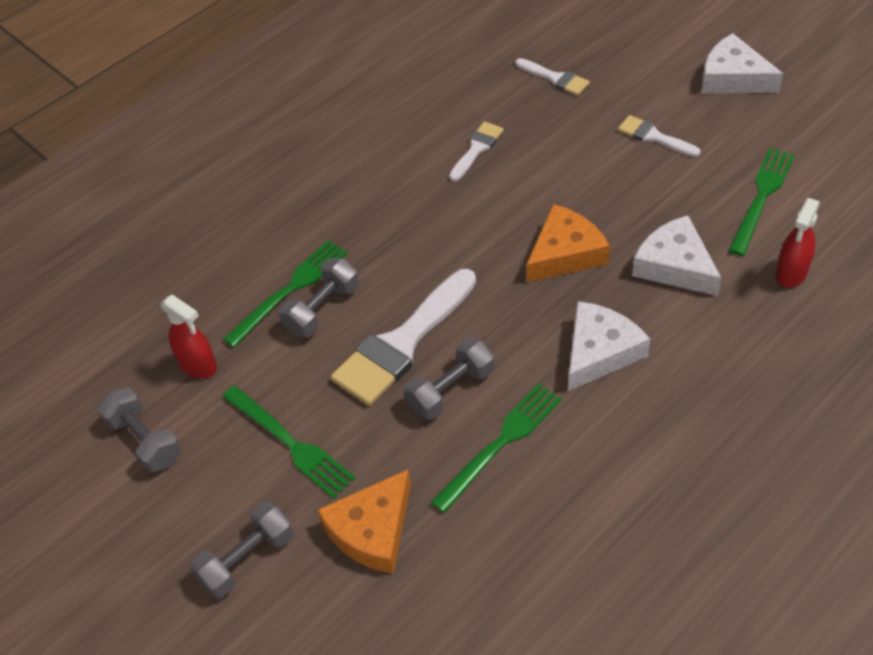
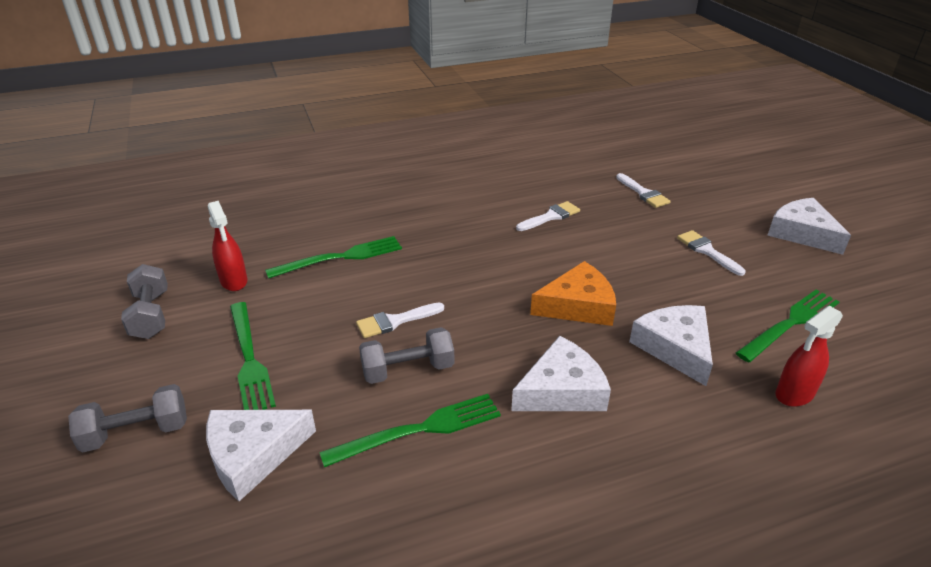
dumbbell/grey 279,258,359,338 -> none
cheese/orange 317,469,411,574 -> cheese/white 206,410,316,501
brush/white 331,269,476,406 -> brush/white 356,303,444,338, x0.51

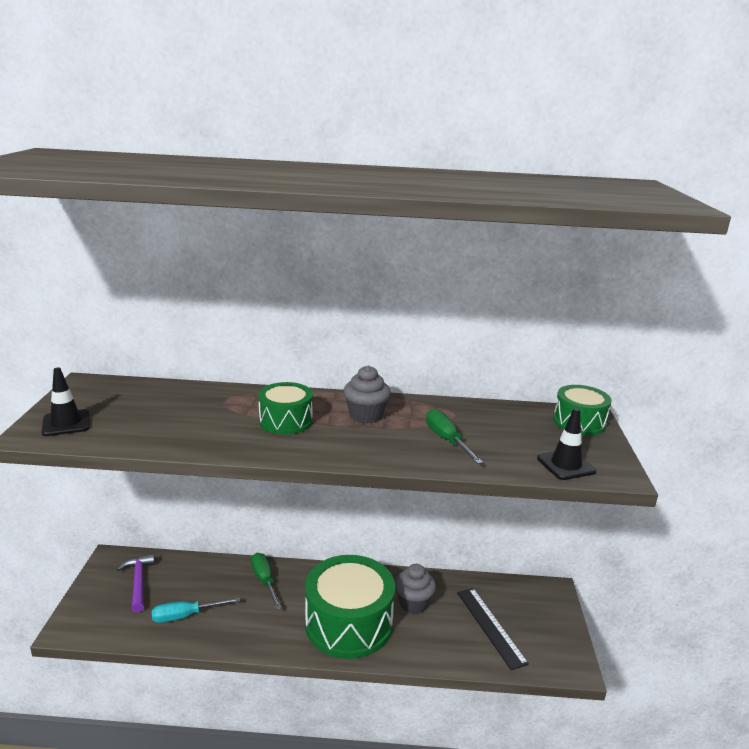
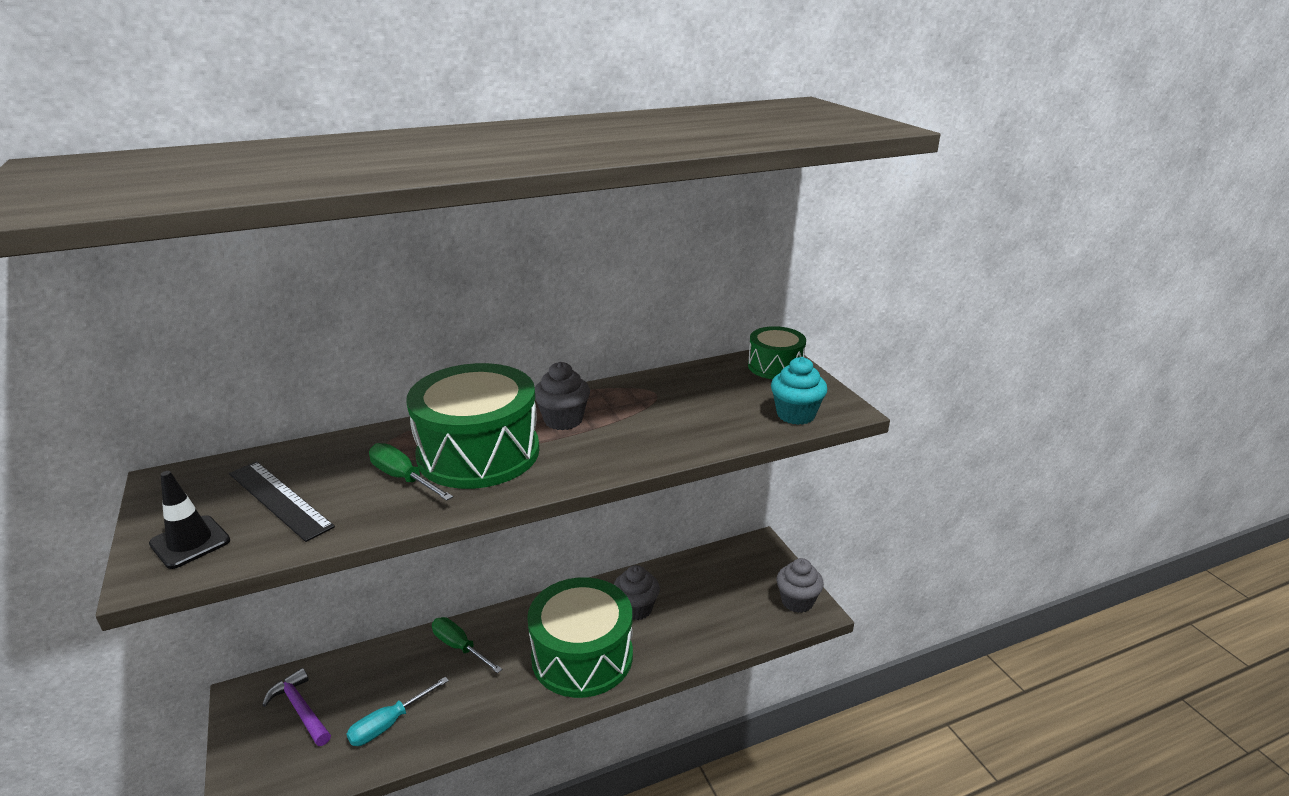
none -> cupcake/grey 777,558,824,613
screwdriver/green 426,409,483,464 -> screwdriver/green 369,443,453,501, moved
ruler/black 457,588,529,670 -> ruler/black 229,461,335,542, moved
traffic cone/black 537,408,596,480 -> cupcake/turquoise 771,357,827,425
drum/green 258,382,313,435 -> drum/green 406,363,539,489, x1.84

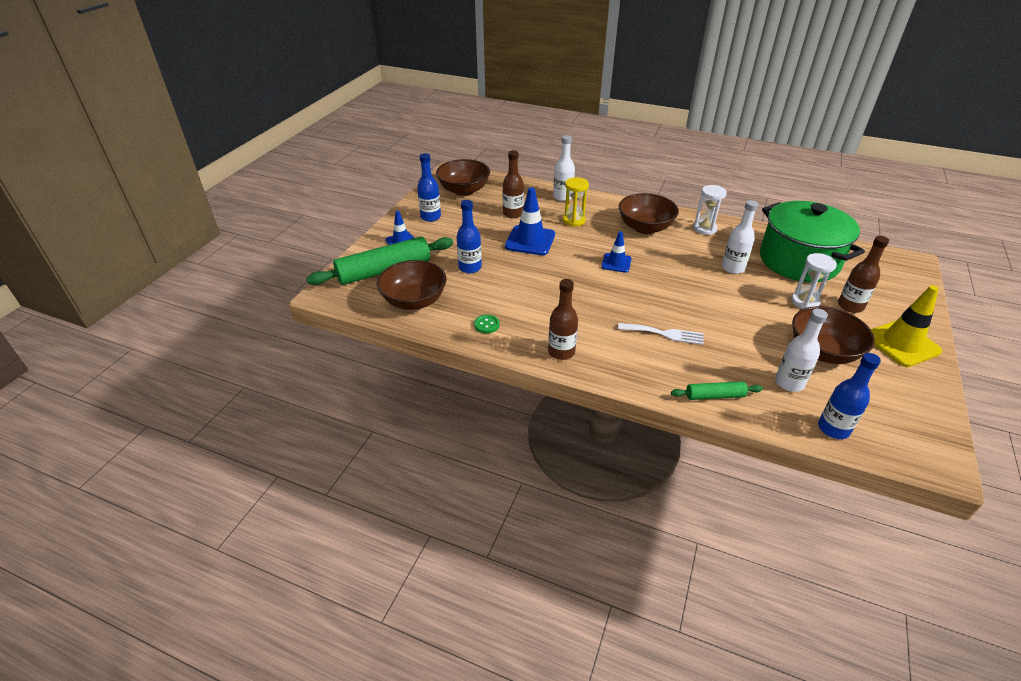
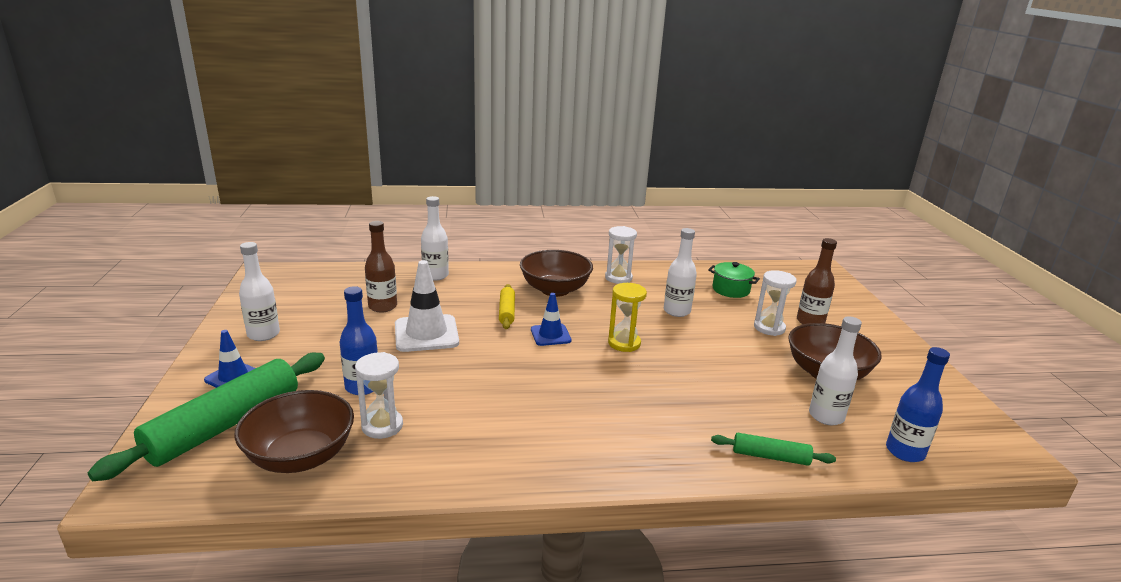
bowl/brown 436,159,490,196 -> none
button/green 474,315,500,334 -> none
bottle/brown 548,279,578,360 -> none
fork/white 618,323,704,345 -> none
traffic cone/yellow 871,285,942,367 -> none
none -> hourglass/white 355,352,403,439
none -> rolling pin/yellow 499,284,515,329
hourglass/yellow 563,177,589,227 -> hourglass/yellow 608,283,647,352, moved
bottle/blue 417,153,441,222 -> bottle/white 239,242,280,341
traffic cone/blue 505,187,555,255 -> traffic cone/white 395,260,459,352
rolling pin/green 671,381,763,400 -> rolling pin/green 711,433,836,466, 45 degrees clockwise
pot/green 760,201,865,282 -> pot/green 708,262,760,298, x0.43

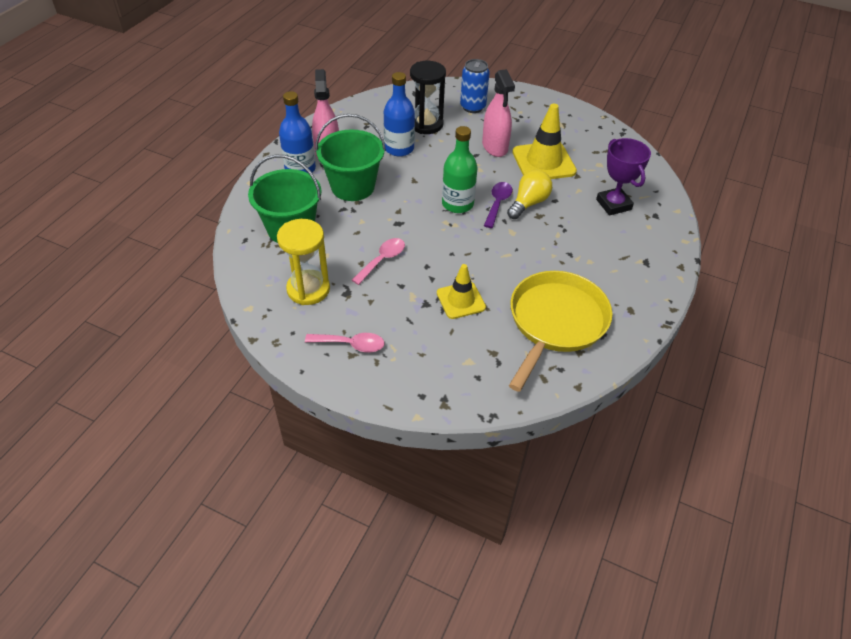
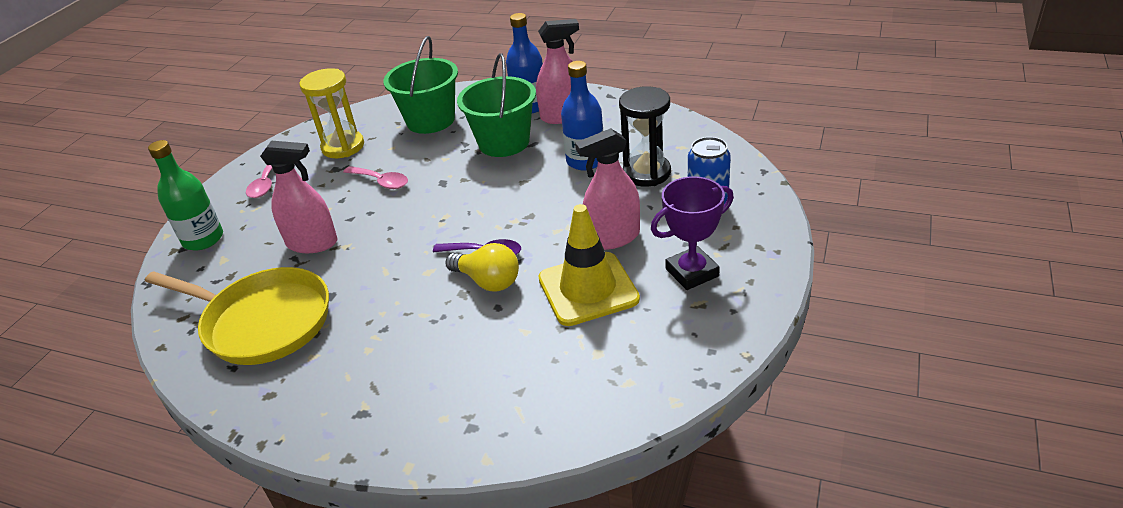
bottle/green 442,126,478,213 -> bottle/green 148,140,223,251, moved
trophy/purple 596,138,651,216 -> trophy/purple 651,176,734,290, moved
traffic cone/yellow 437,264,486,319 -> spray bottle/pink 260,140,338,253

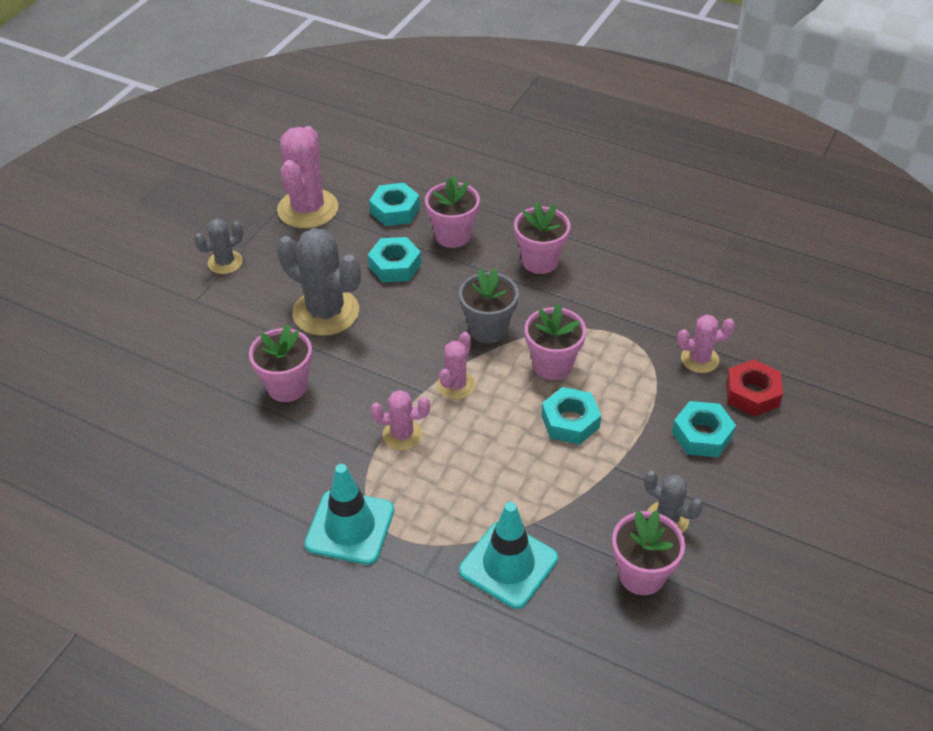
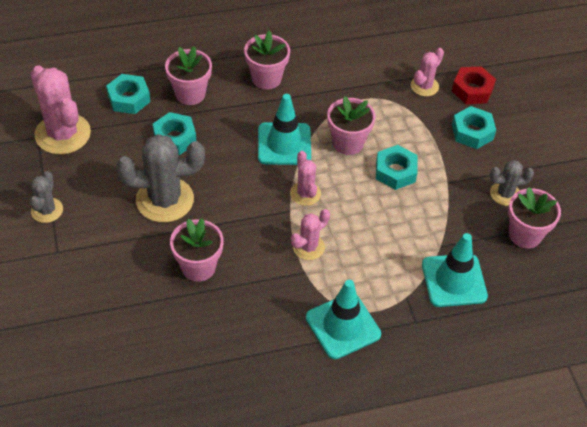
flower pot/grey 459,268,519,343 -> traffic cone/turquoise 258,94,311,165

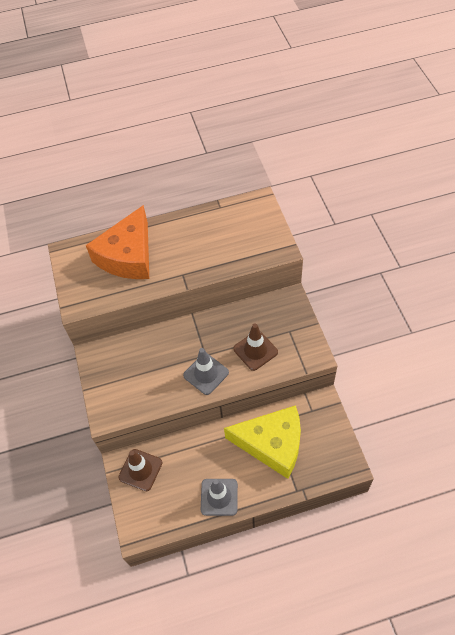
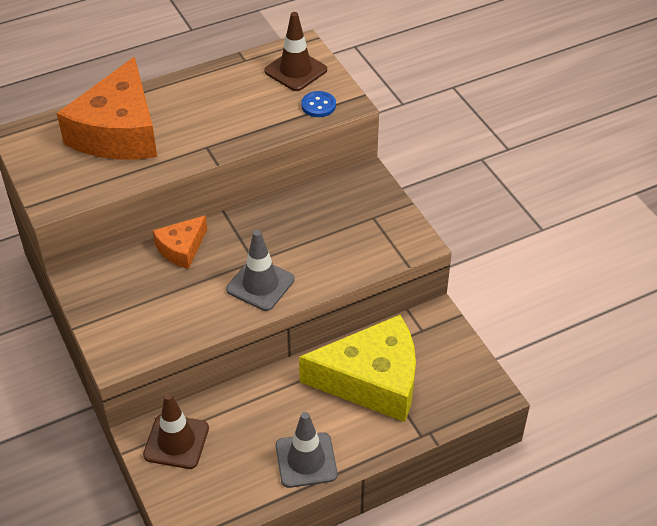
none -> cheese/orange 152,215,207,269
none -> button/blue 301,91,336,117
traffic cone/brown 233,323,278,371 -> traffic cone/brown 264,12,327,91, moved

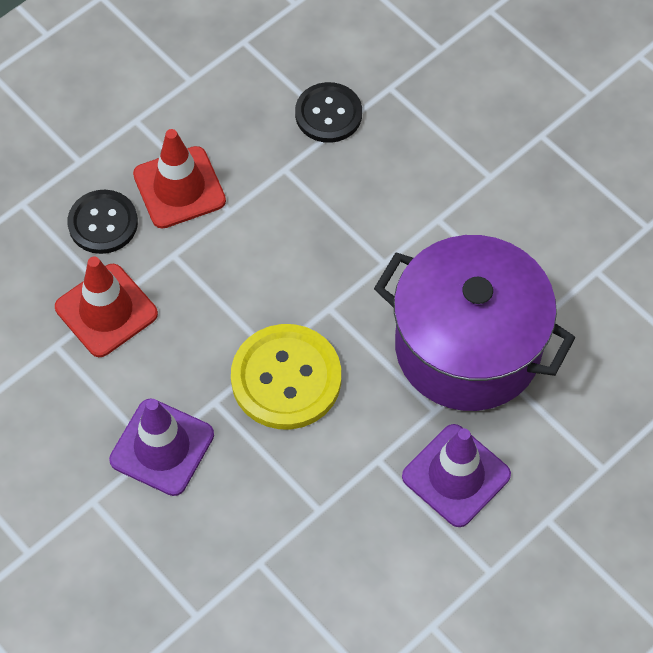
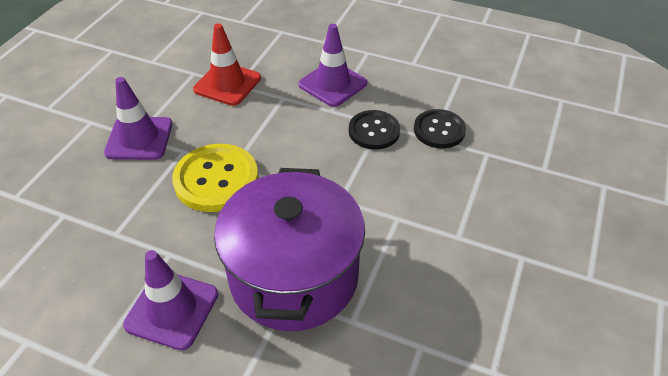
button/black 67,190,138,254 -> button/black 349,110,400,150, moved
traffic cone/red 133,129,226,229 -> traffic cone/purple 299,24,367,107

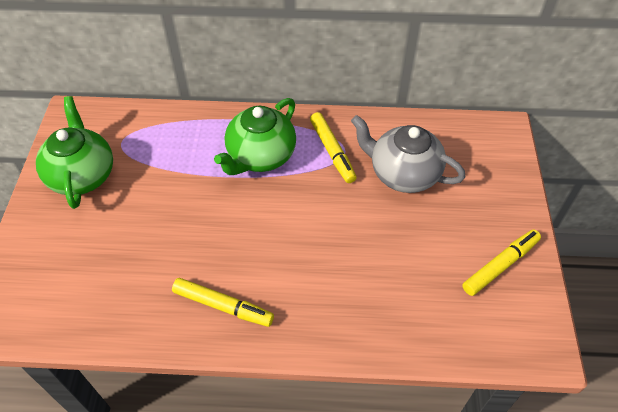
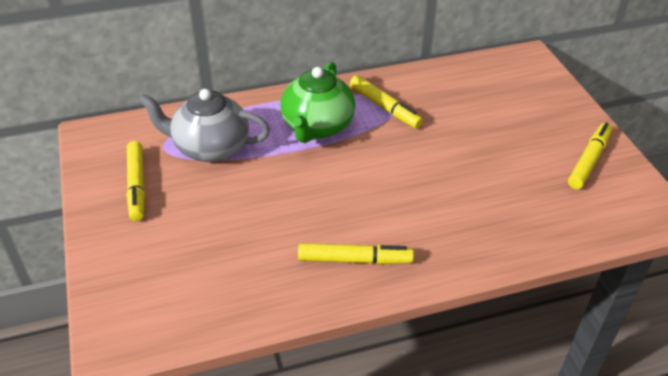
teapot/grey 351,115,465,193 -> teapot/grey 138,89,270,162, moved
teapot/green 36,96,113,209 -> marker/yellow 127,141,145,221

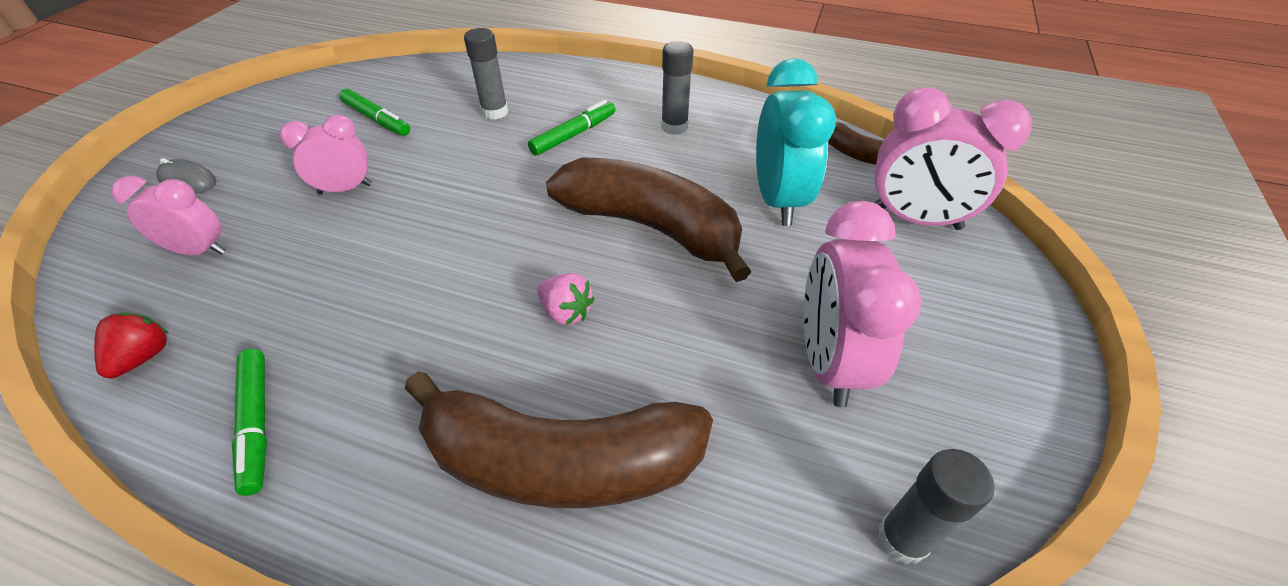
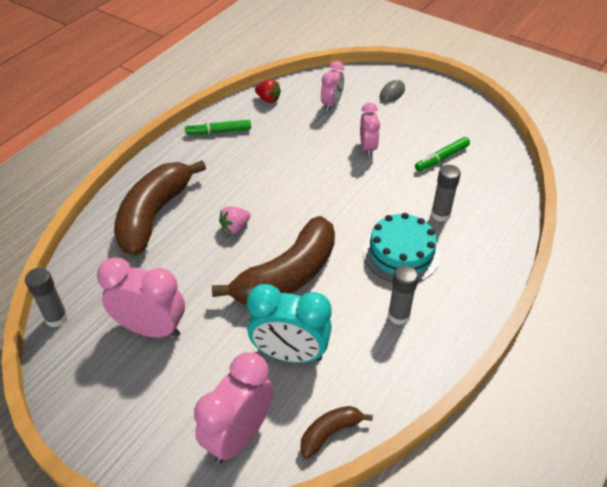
marker/green 528,100,616,156 -> cake/turquoise 363,213,440,282

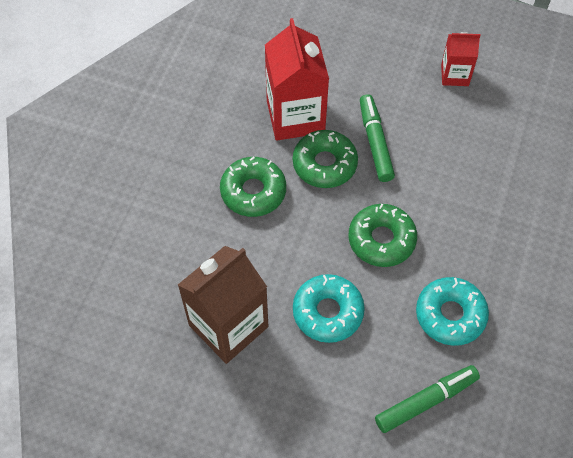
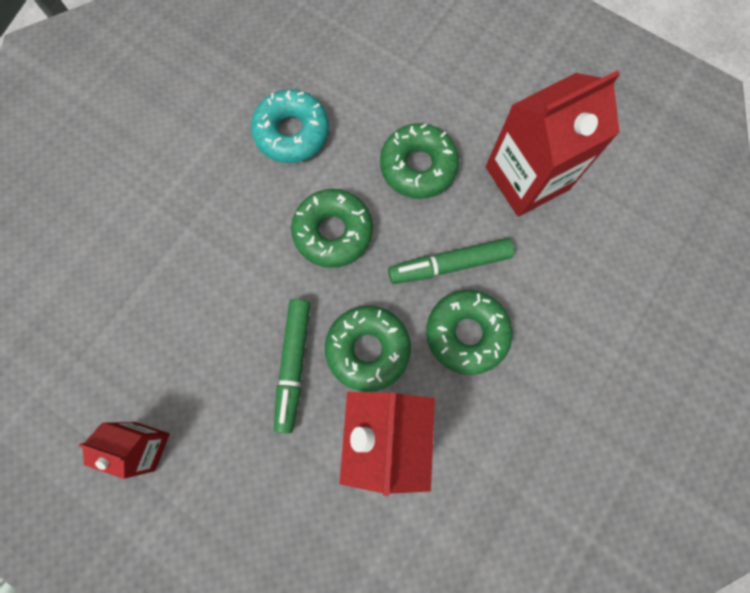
marker/green 375,365,480,433 -> marker/green 388,238,514,284, moved
carton/brown 178,246,268,364 -> carton/red 486,70,620,217
donut/turquoise 293,274,365,343 -> donut/green 380,123,459,199

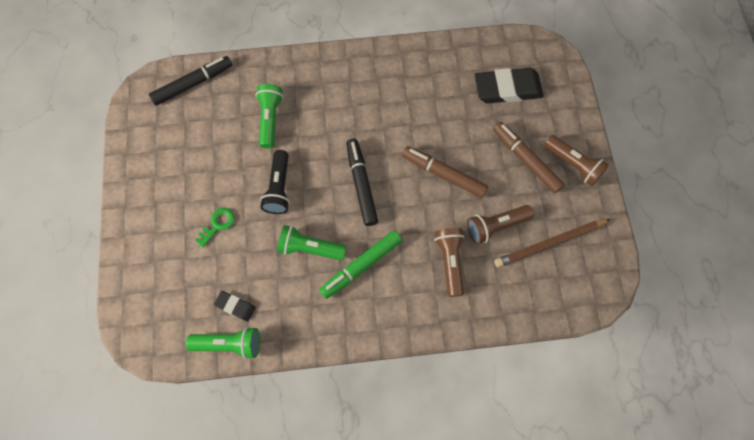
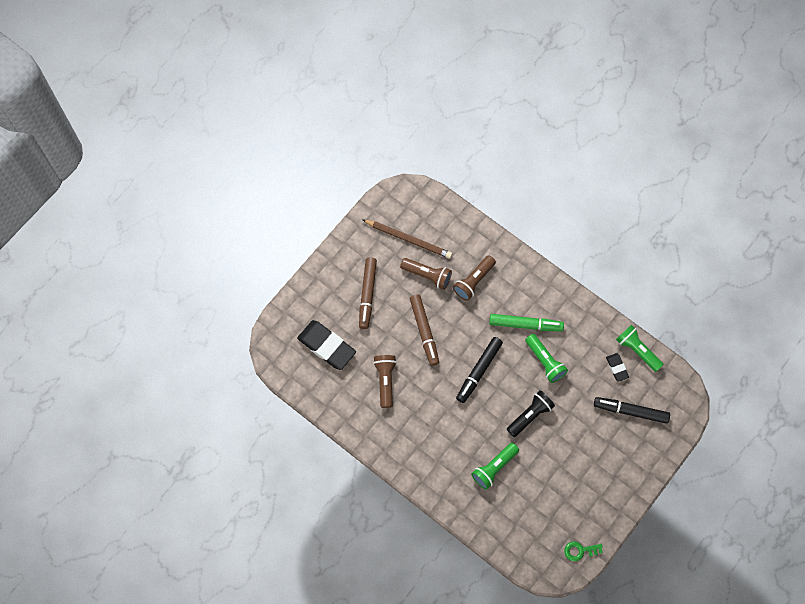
marker/black 149,56,232,105 -> marker/black 594,397,670,424, moved
key/green 195,208,235,247 -> key/green 564,541,603,561, moved
flashlight/brown 544,135,609,186 -> flashlight/brown 373,355,397,408, moved

